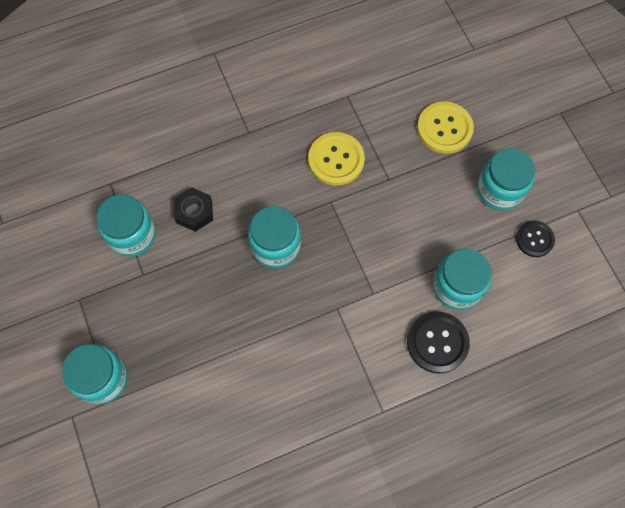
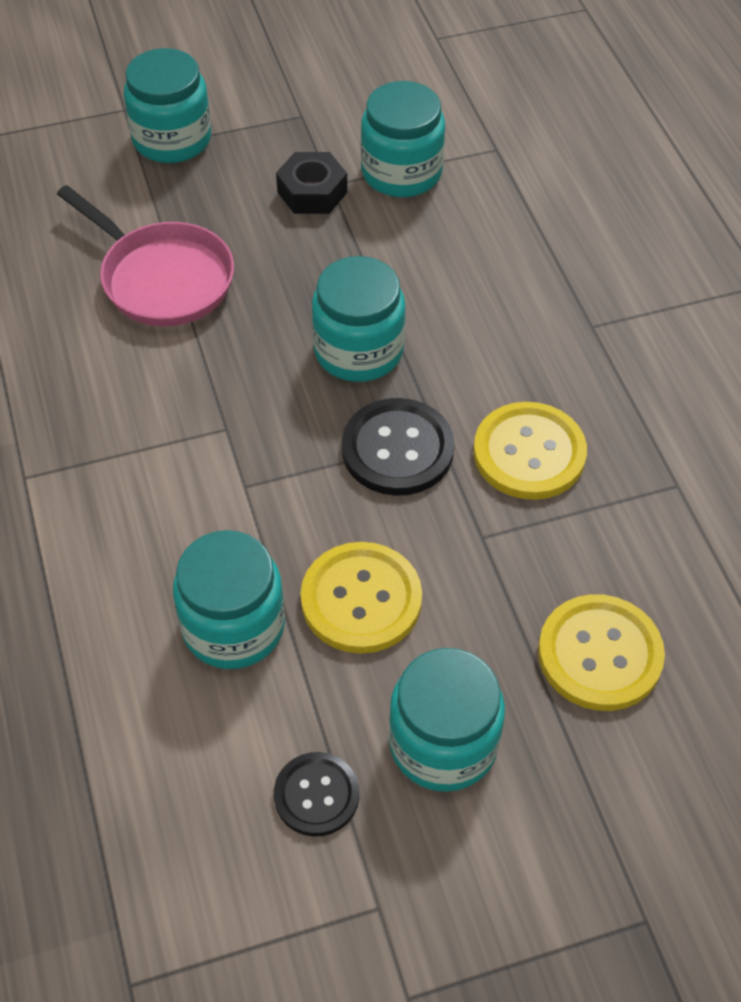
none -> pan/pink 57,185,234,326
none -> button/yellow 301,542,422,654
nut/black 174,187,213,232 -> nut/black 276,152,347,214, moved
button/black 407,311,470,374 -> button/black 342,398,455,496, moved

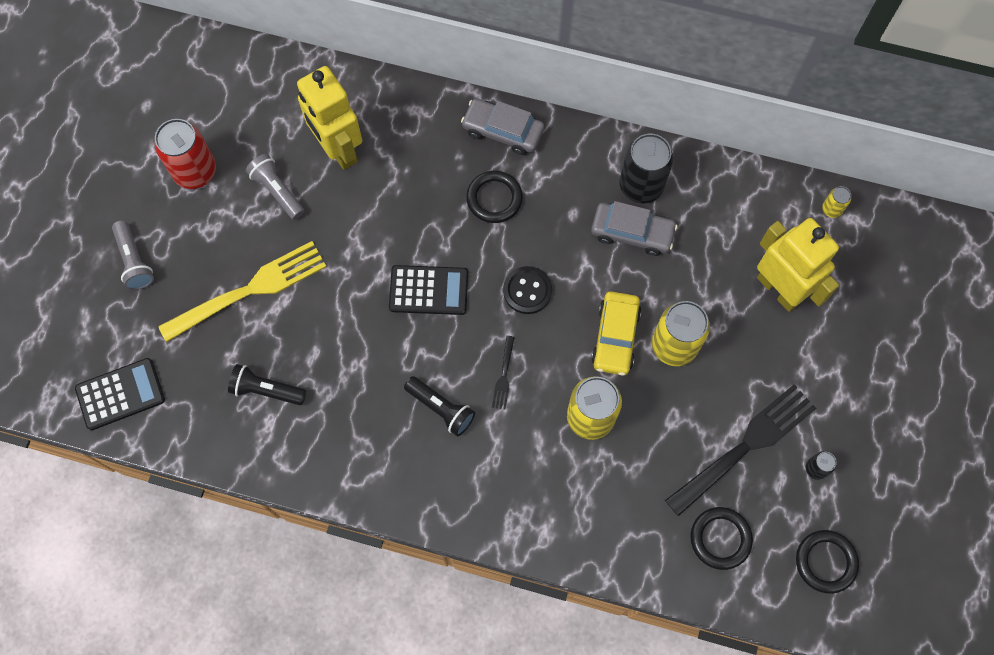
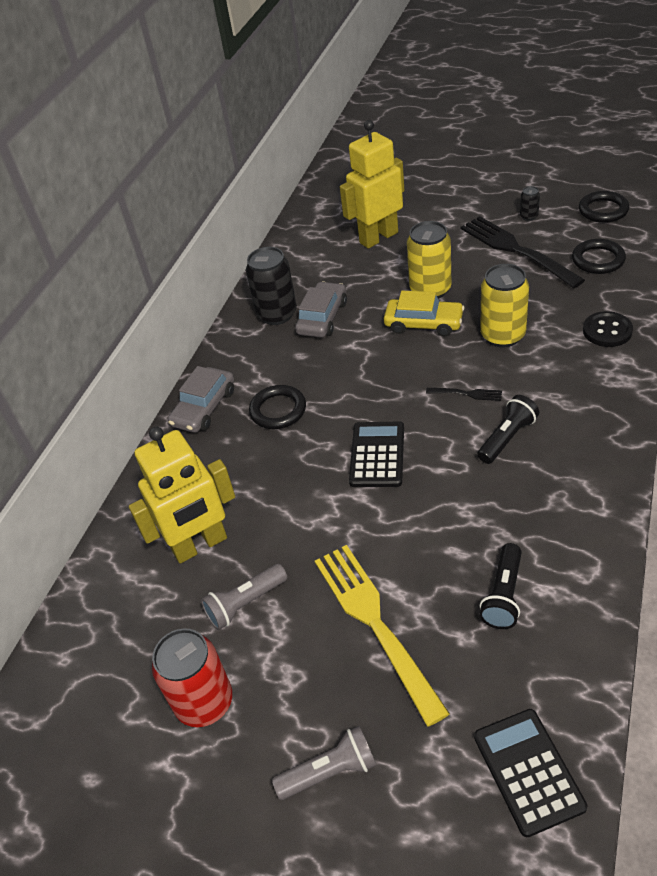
can/yellow 822,186,851,218 -> none
button/black 503,266,552,314 -> button/black 583,311,633,347, moved

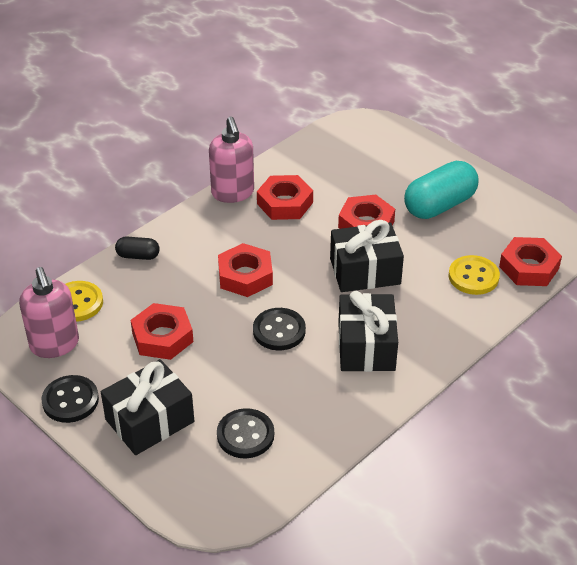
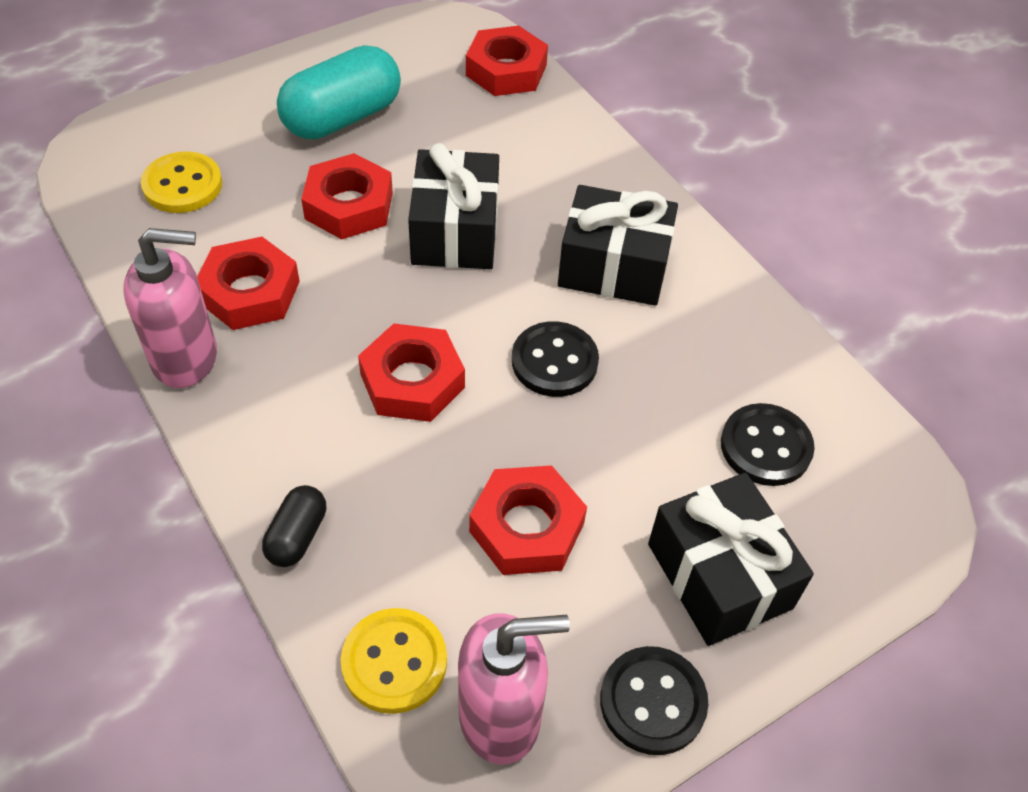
button/yellow 449,255,500,295 -> button/yellow 141,152,222,213, moved
capsule/turquoise 404,161,478,219 -> capsule/turquoise 277,45,401,139, 75 degrees clockwise

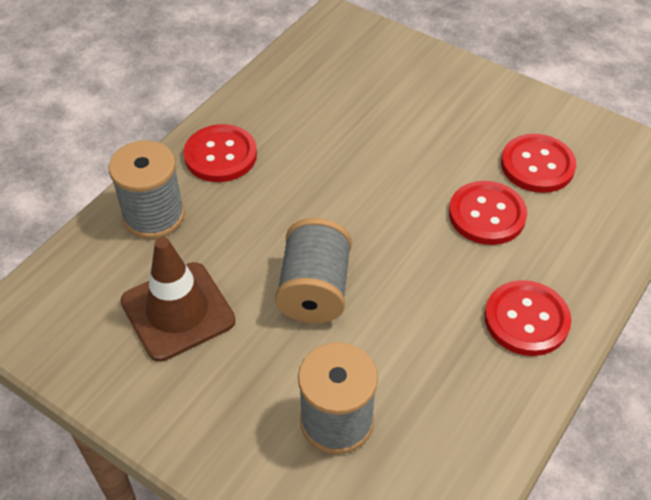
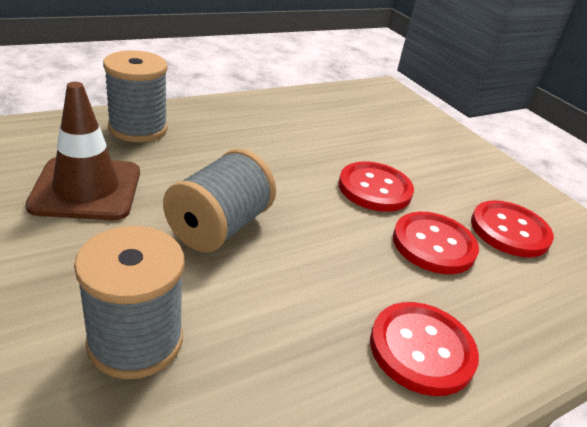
button/red 183,124,257,182 -> button/red 339,161,414,212, moved

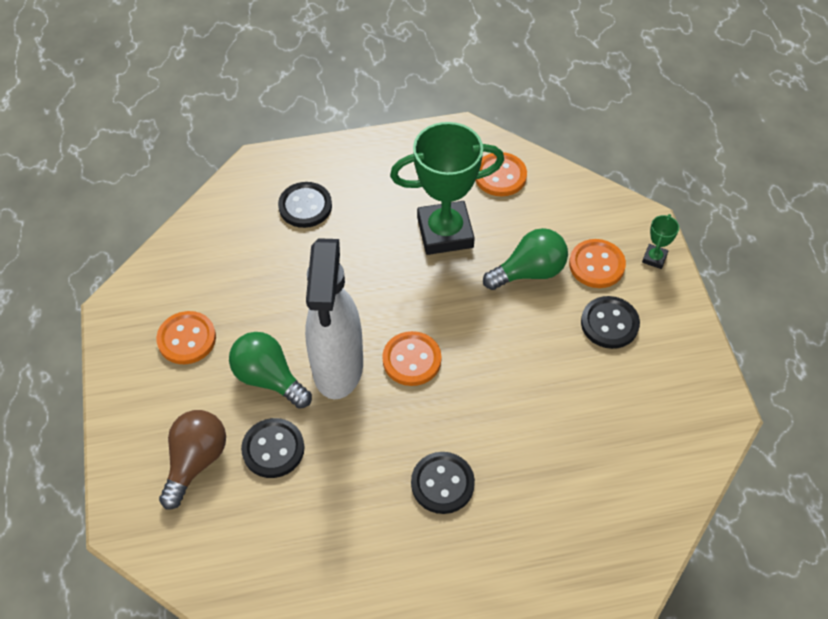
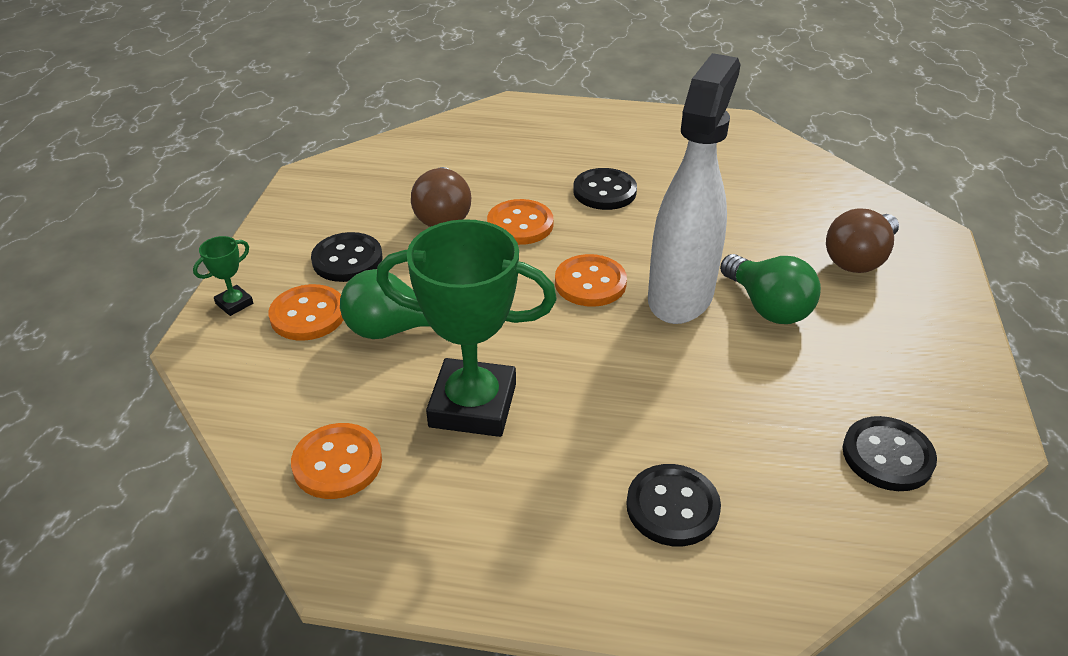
none -> light bulb/brown 411,167,471,227
button/orange 156,311,216,364 -> button/orange 487,199,554,245, moved
button/black 241,418,304,478 -> button/black 843,416,937,491, moved

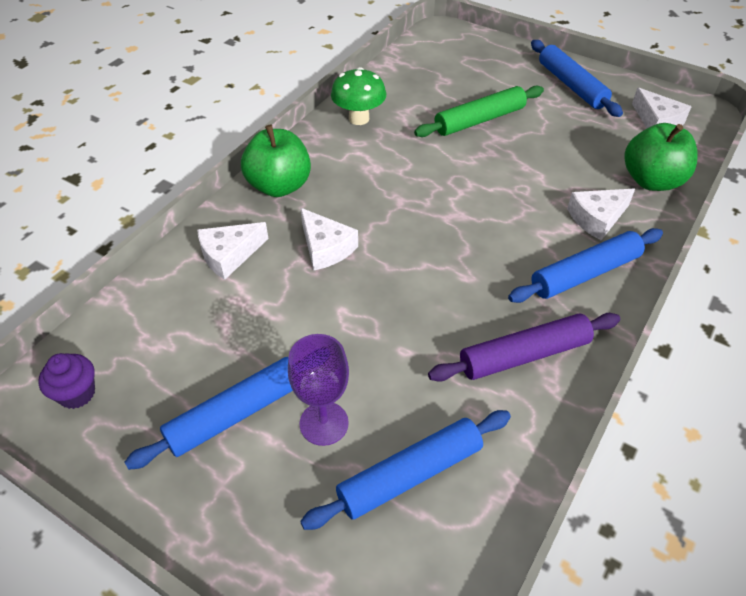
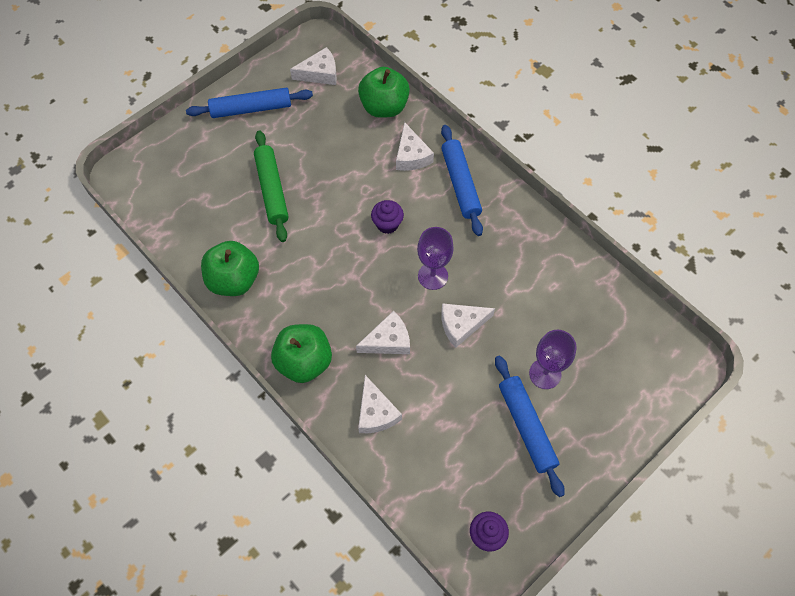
rolling pin/blue 300,410,511,530 -> none
rolling pin/purple 428,313,620,382 -> none
none -> cupcake/purple 371,200,404,234
none -> goblet/purple 417,227,454,290
none -> cheese/white 441,303,495,348
mushroom/green 331,67,386,125 -> apple/green 201,241,259,296

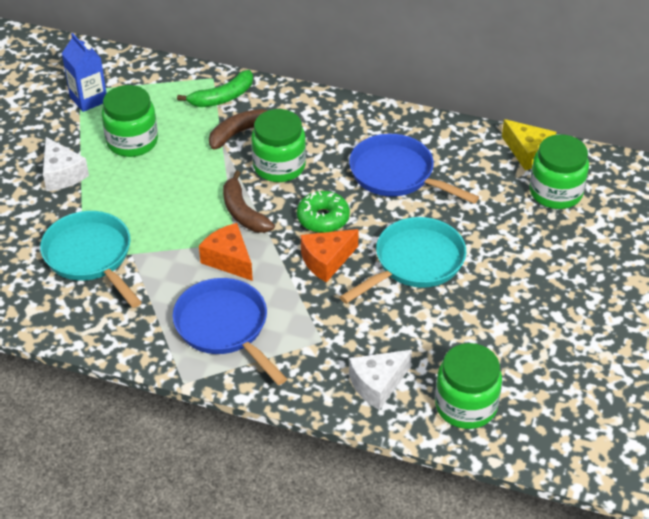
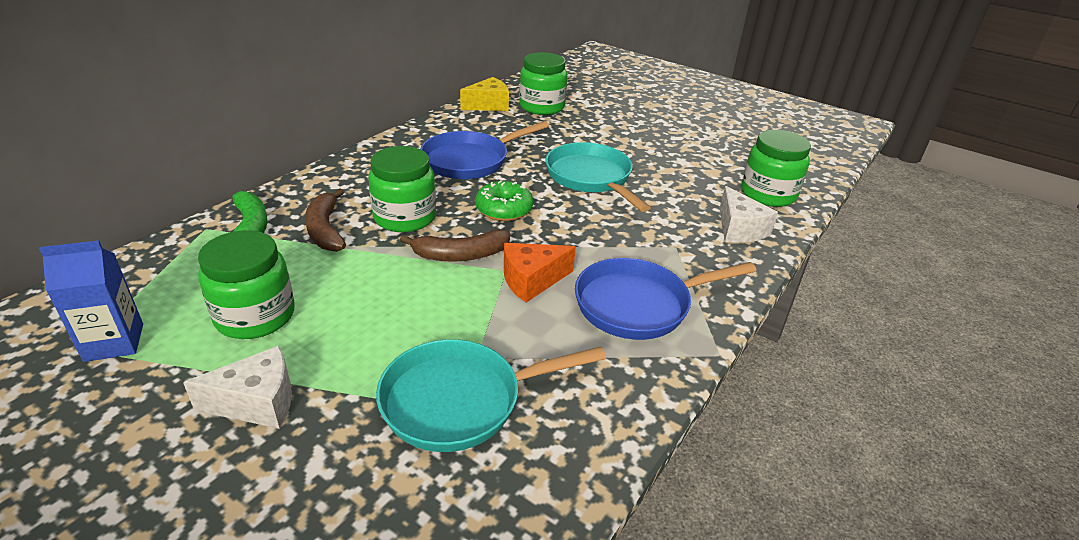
cheese/orange 301,229,359,282 -> none

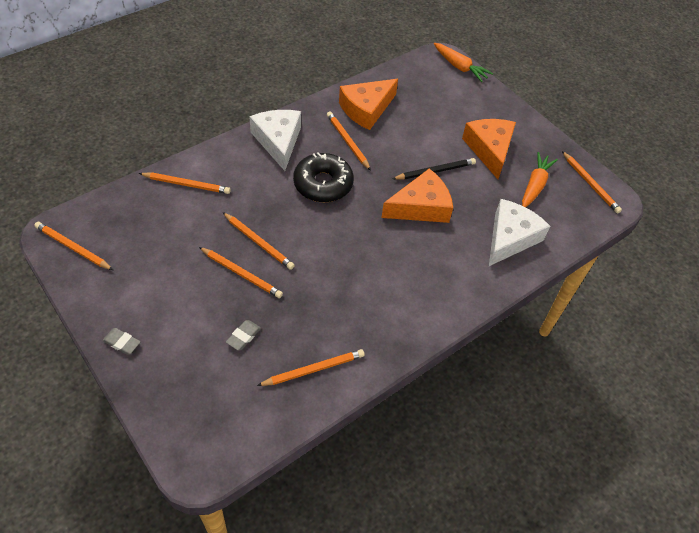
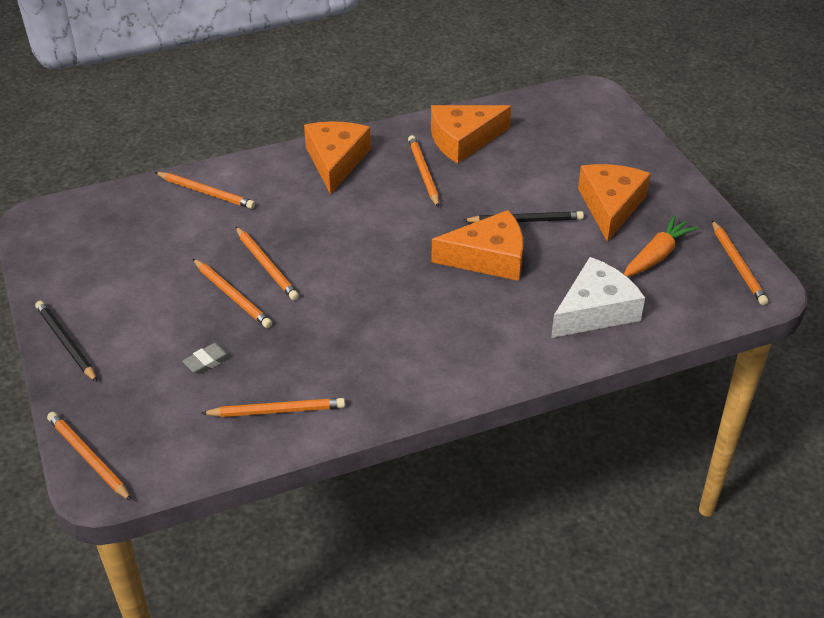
donut/black 293,153,354,202 -> none
carrot/orange 434,43,493,82 -> none
pencil/orange 34,222,113,270 -> pencil/orange 47,412,132,501, moved
eraser/grey 102,328,140,355 -> pencil/black 35,301,97,382
cheese/white 249,110,301,171 -> cheese/orange 304,121,371,195

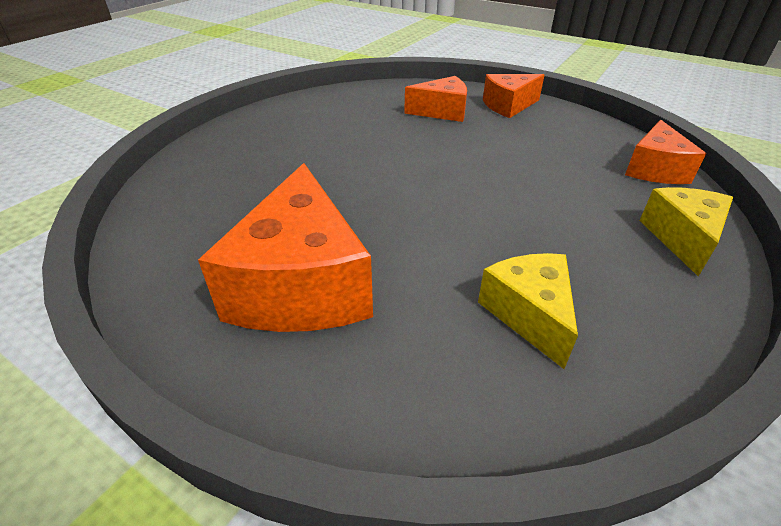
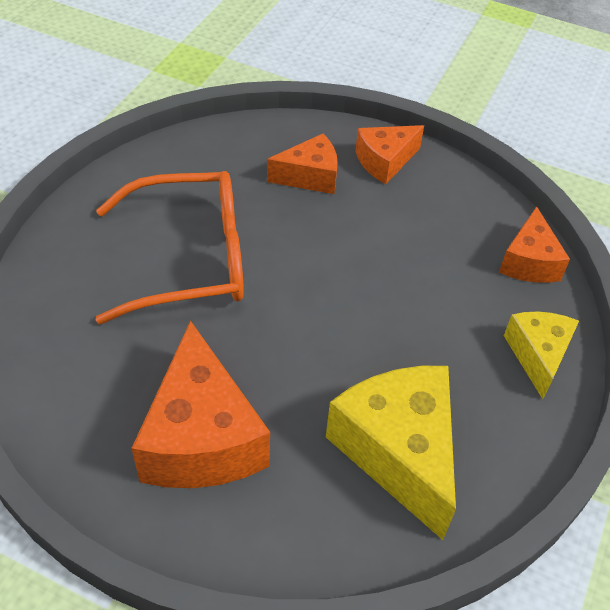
none -> glasses/orange 96,171,244,324
cheese/yellow 478,253,578,369 -> cheese/yellow 326,366,456,540, x1.73

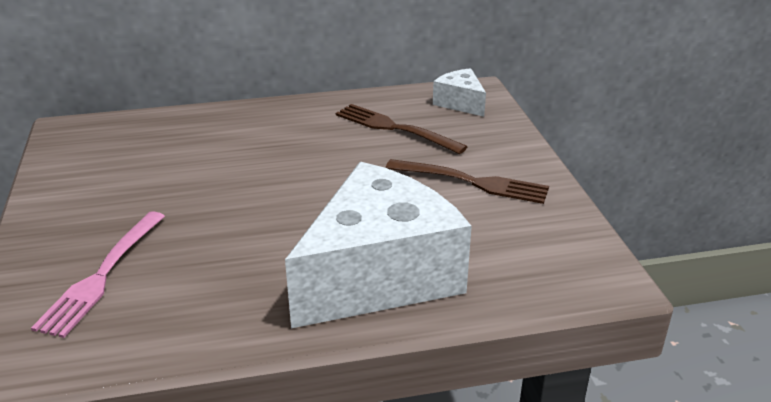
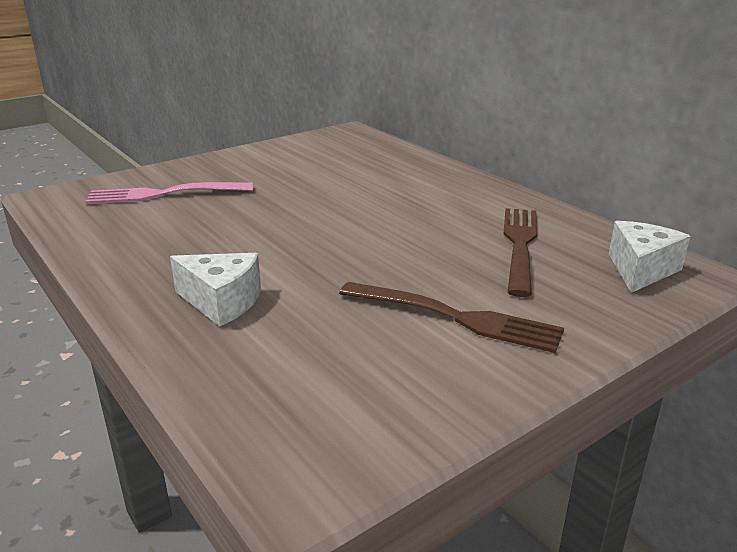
fork/brown 386,159,549,204 -> fork/brown 339,282,564,353, 60 degrees counterclockwise
cheese/white 285,162,472,329 -> cheese/white 170,253,261,326, x0.45

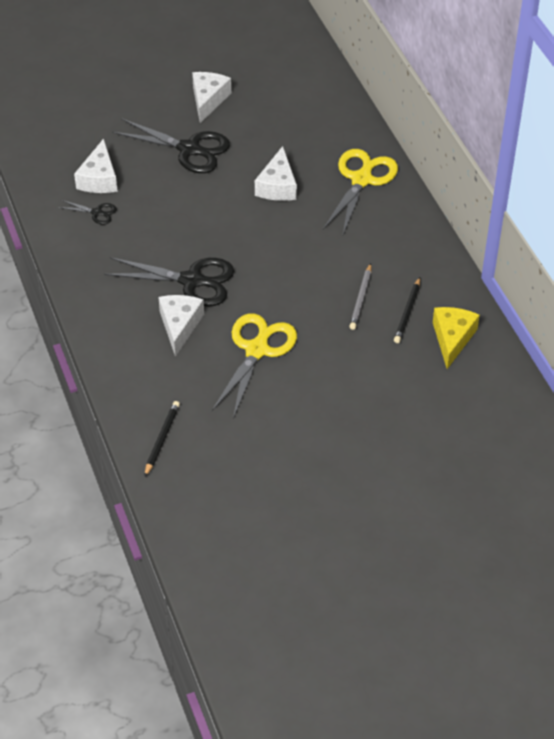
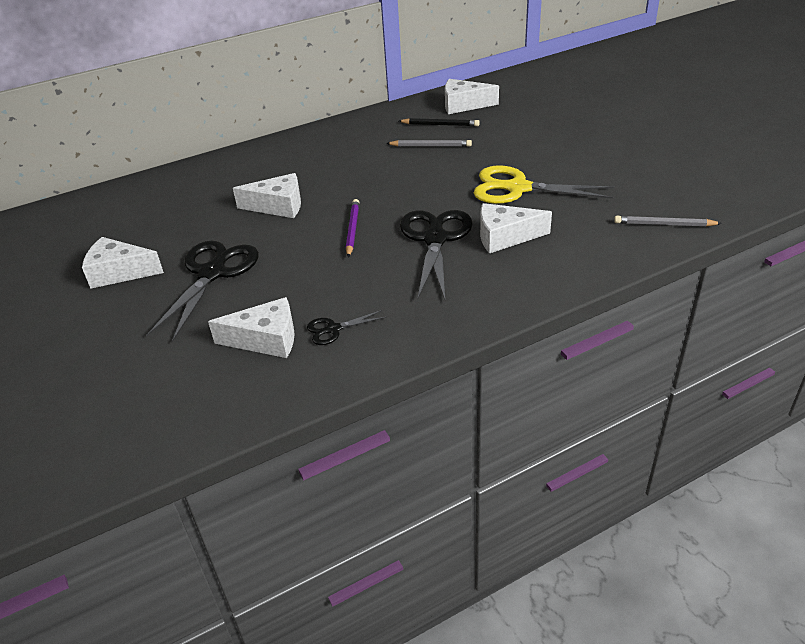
scissors/yellow 323,149,398,237 -> none
none -> pencil/purple 346,199,359,257
pencil/black 144,401,180,477 -> pencil/grey 614,216,722,227
cheese/yellow 433,307,480,369 -> cheese/white 445,79,499,114
scissors/black 58,200,117,225 -> scissors/black 307,310,387,345, 120 degrees counterclockwise

